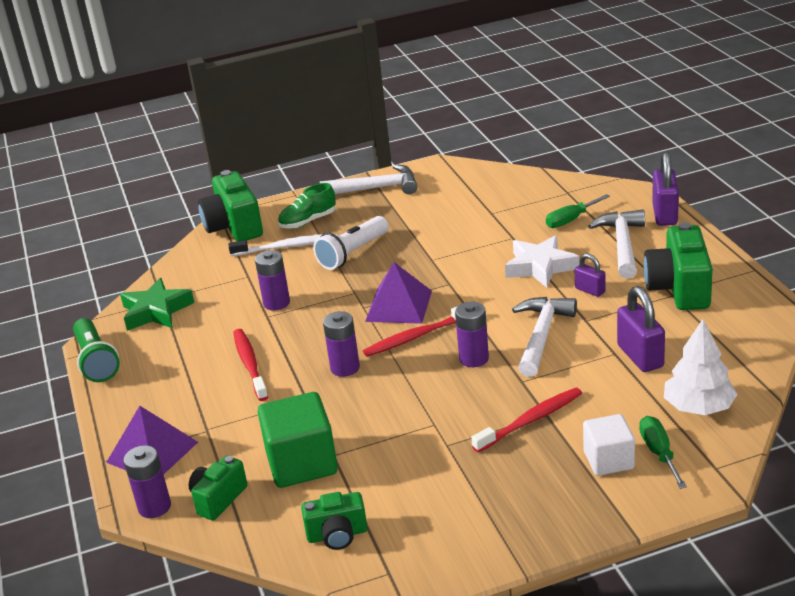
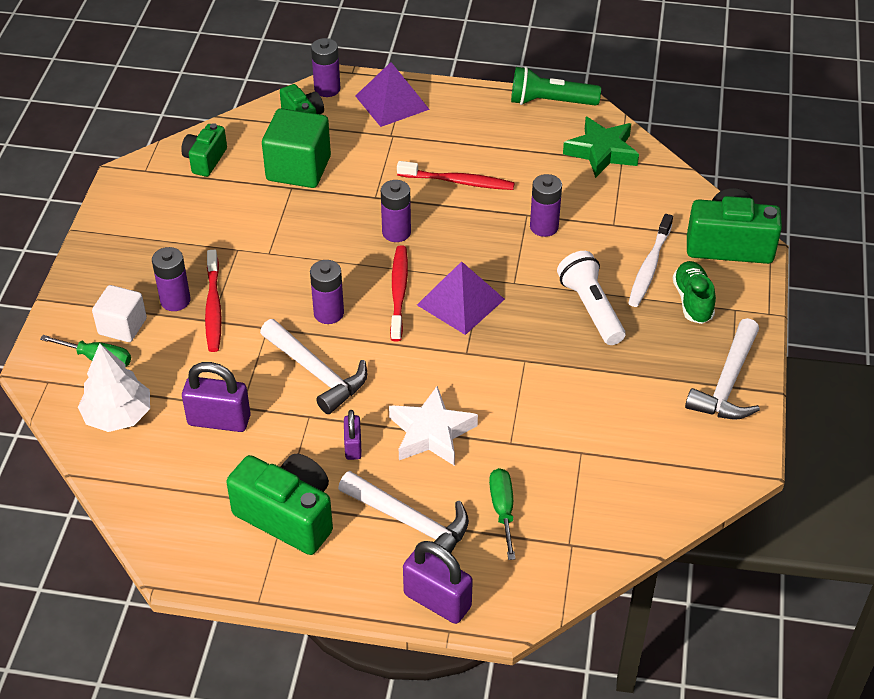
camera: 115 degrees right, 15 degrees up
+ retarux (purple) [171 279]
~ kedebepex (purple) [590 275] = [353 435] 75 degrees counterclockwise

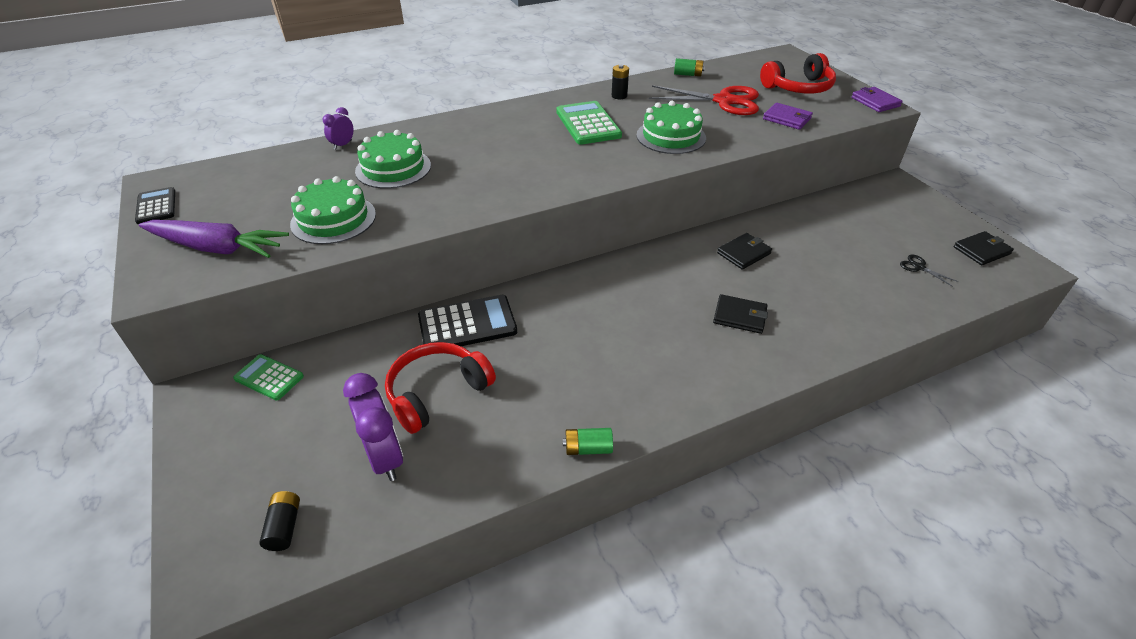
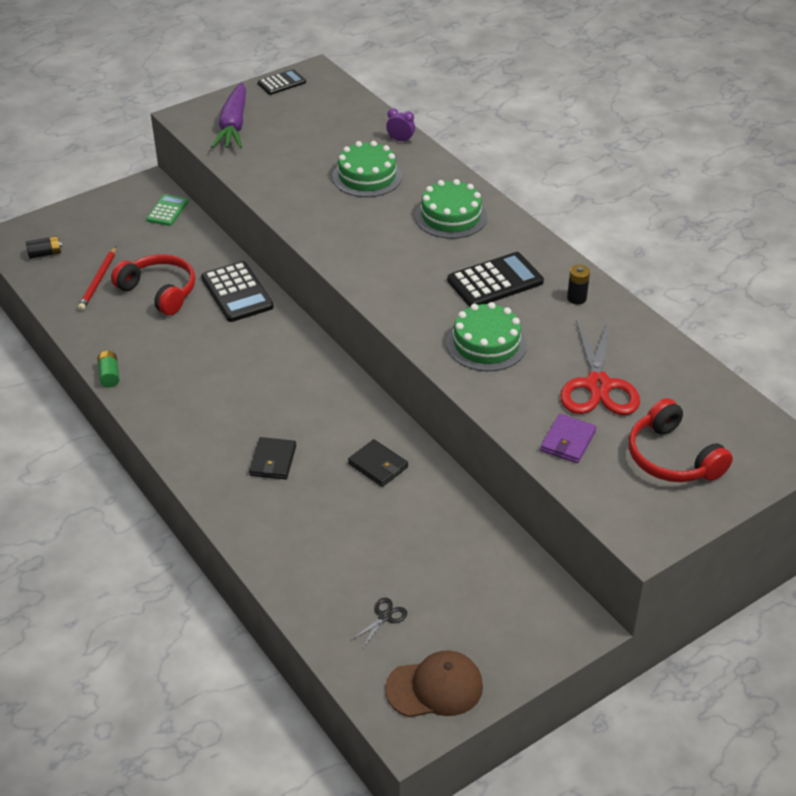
camera: 80 degrees right, 0 degrees up
- retarux (green) [689 67]
- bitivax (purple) [877 99]
~ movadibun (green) [333 210] to [451 209]
~ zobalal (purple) [373 427] to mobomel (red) [97 278]
~ bitivax (black) [984 248] to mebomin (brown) [434 684]
~ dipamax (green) [589 123] to dipamax (black) [495 279]

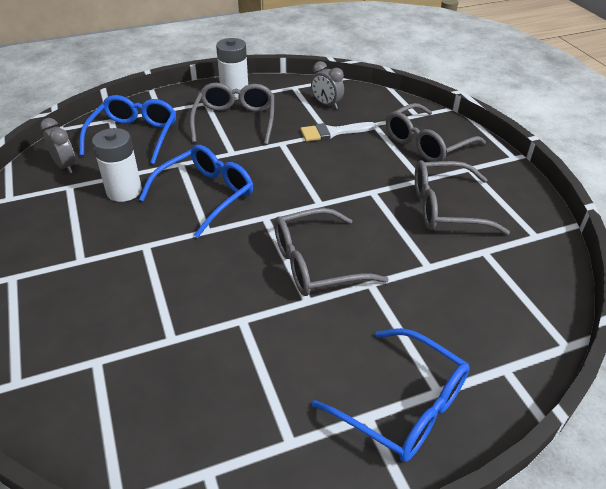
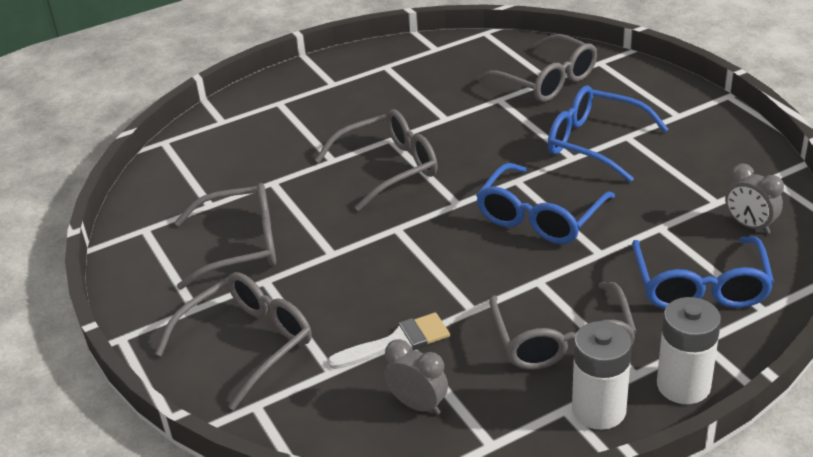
camera: 175 degrees right, 5 degrees down
+ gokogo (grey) [537 68]
~ retarux (white) [117 165] to [689 350]
~ gokogo (blue) [391 395] to [608 133]

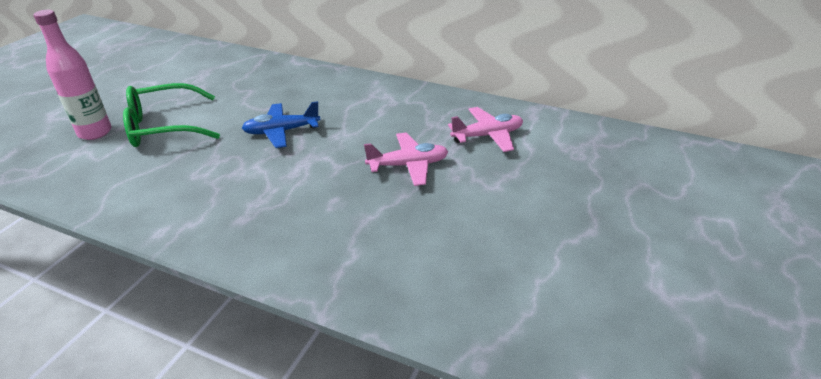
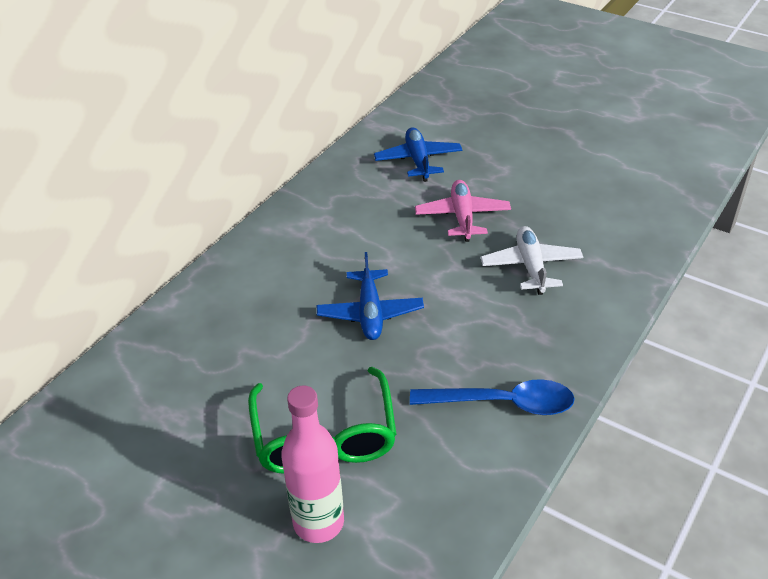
camera: 80 degrees left, 5 degrees up
+ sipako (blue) [492 397]
+ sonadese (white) [531 260]
~ sonadese (pink) [485 129] to sonadese (blue) [418 154]

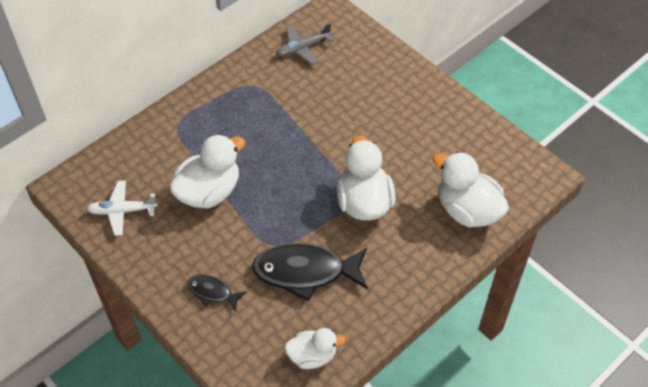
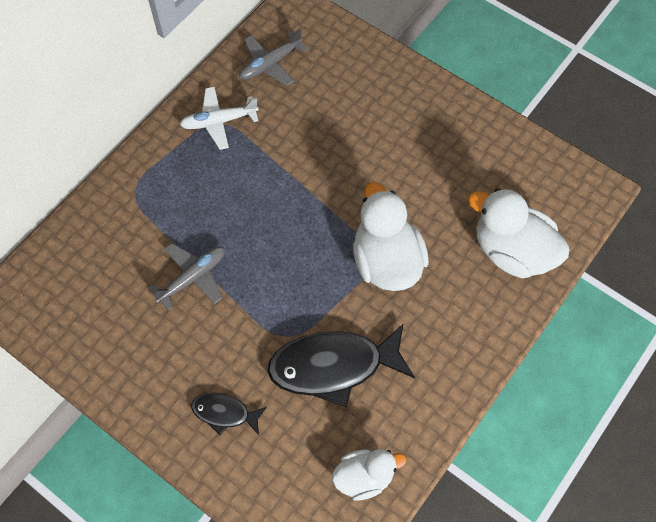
camera: 10 degrees left, 10 degrees up
~ sonadese (white) [122 208] to [219 118]
~ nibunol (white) [207 171] to sonadese (grey) [187 276]

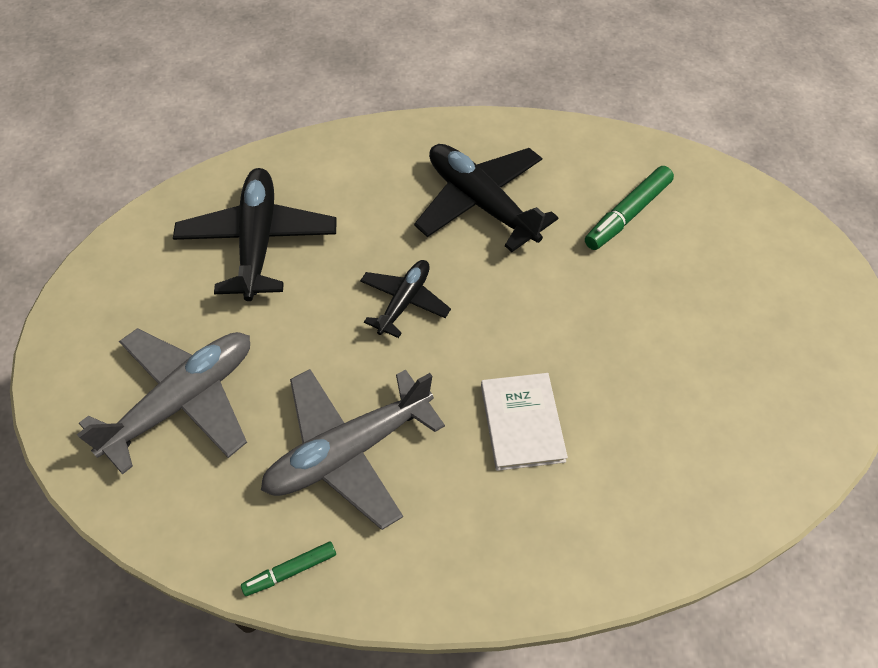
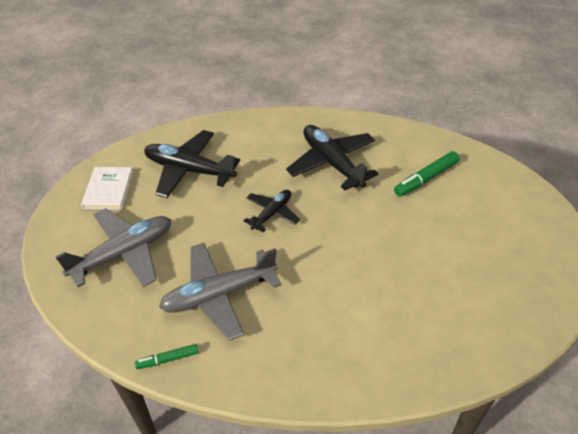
camera: 10 degrees right, 10 degrees down
~ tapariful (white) [524 422] to [107 188]
~ sonadese (black) [255 234] = [192 164] 75 degrees counterclockwise

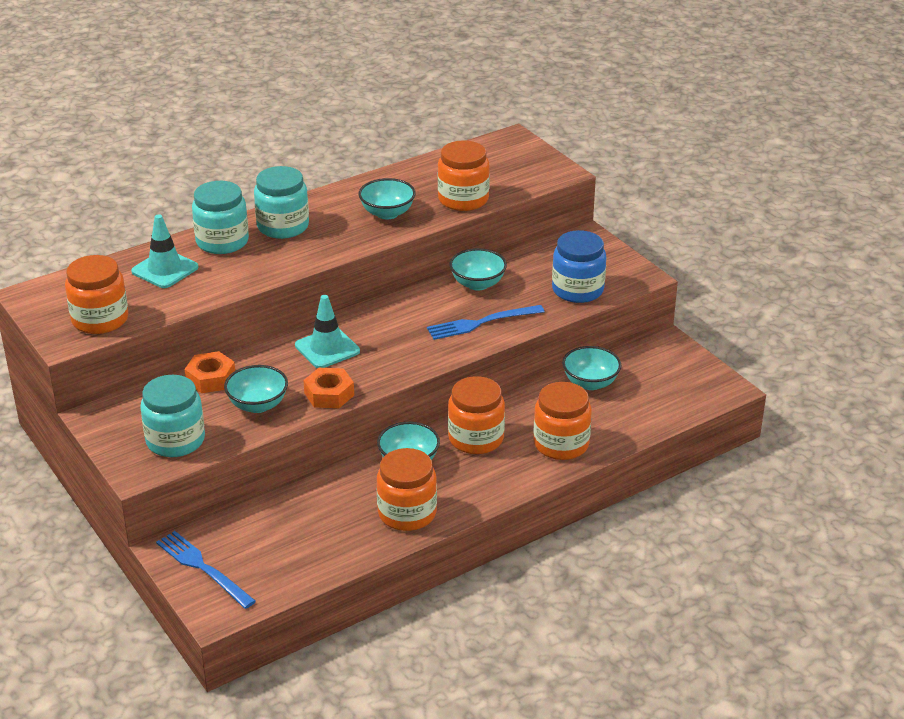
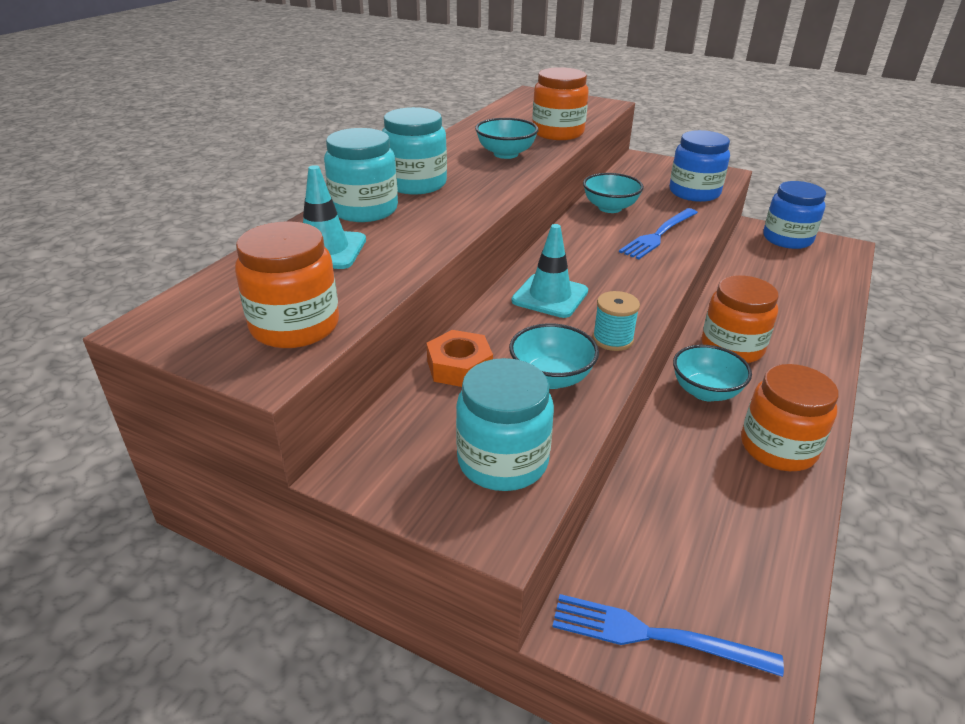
camera: 30 degrees left, 0 degrees up
- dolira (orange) [562 421]
- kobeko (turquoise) [591 368]
+ dolira (blue) [794 215]
~ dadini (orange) [328 388] to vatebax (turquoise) [616 321]

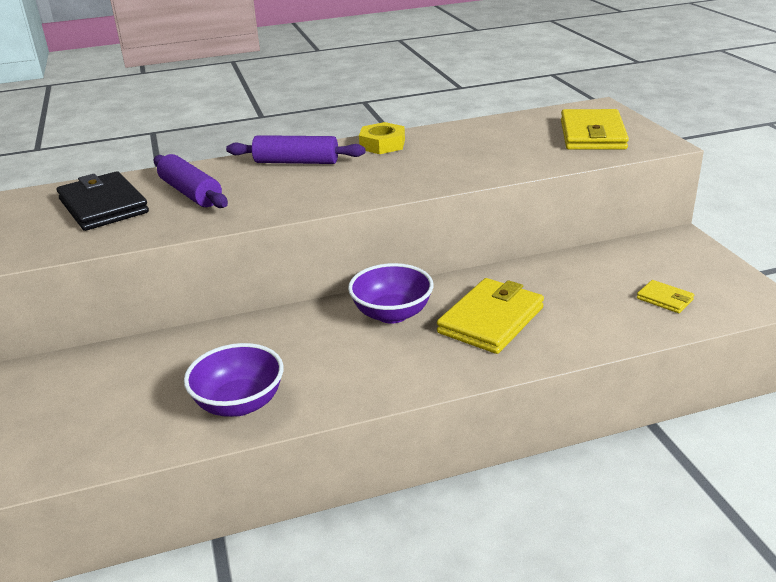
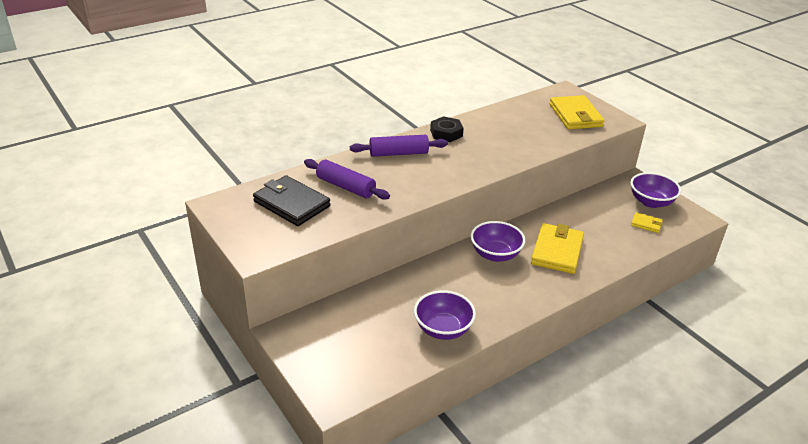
camera: 20 degrees left, 5 degrees up
+ kobeko (purple) [655 190]
~ dadini (yellow) [382 138] to dadini (black) [447 129]

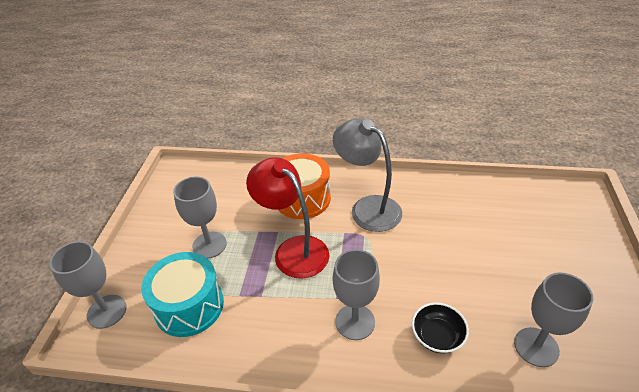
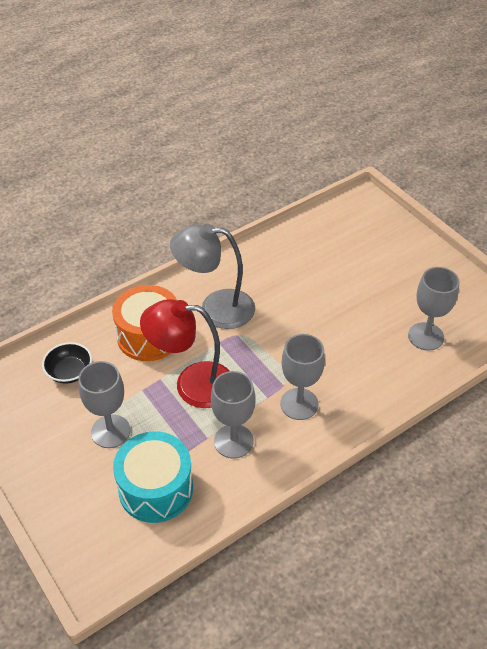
camera: 45 degrees left, 5 degrees up
~ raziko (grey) [88 285] to [233 415]
~ kobeko (black) [440 328] to [67 363]

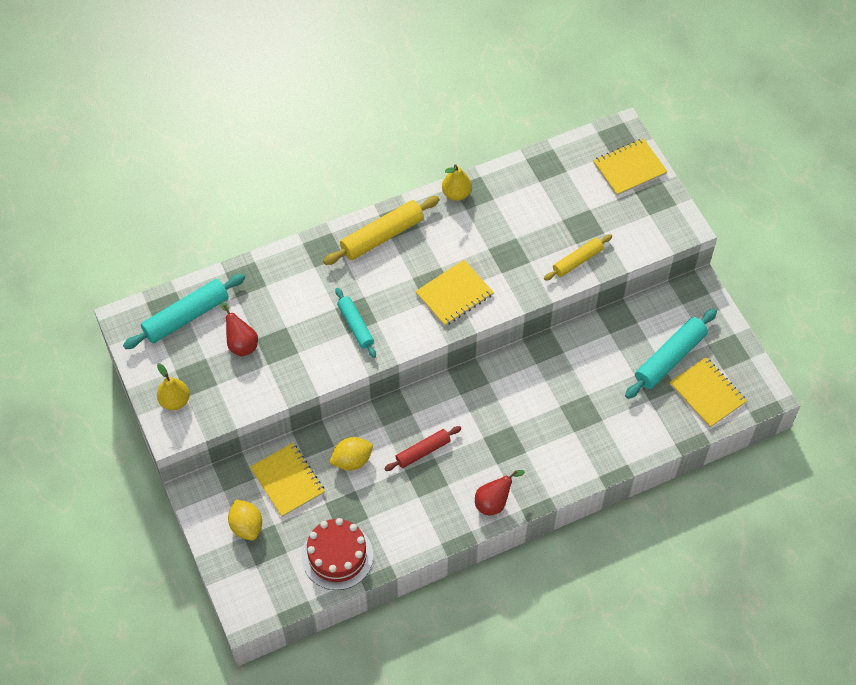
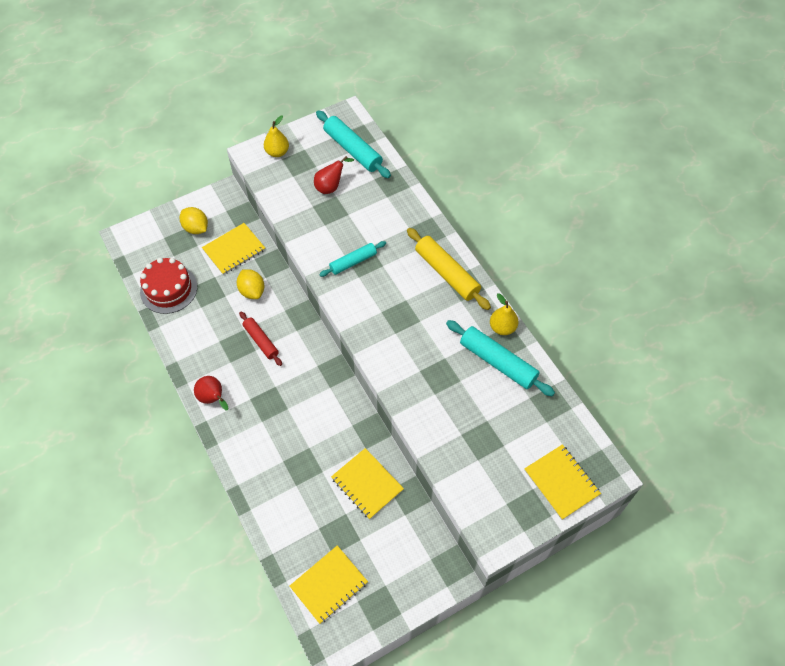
camera: 85 degrees right, 0 degrees up
- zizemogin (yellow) [578 257]
~ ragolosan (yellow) [454 293] to [367 483]
~ zizemogin (turquoise) [671 353] to [500 358]
~ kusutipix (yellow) [245 520] = [194 220] 75 degrees clockwise

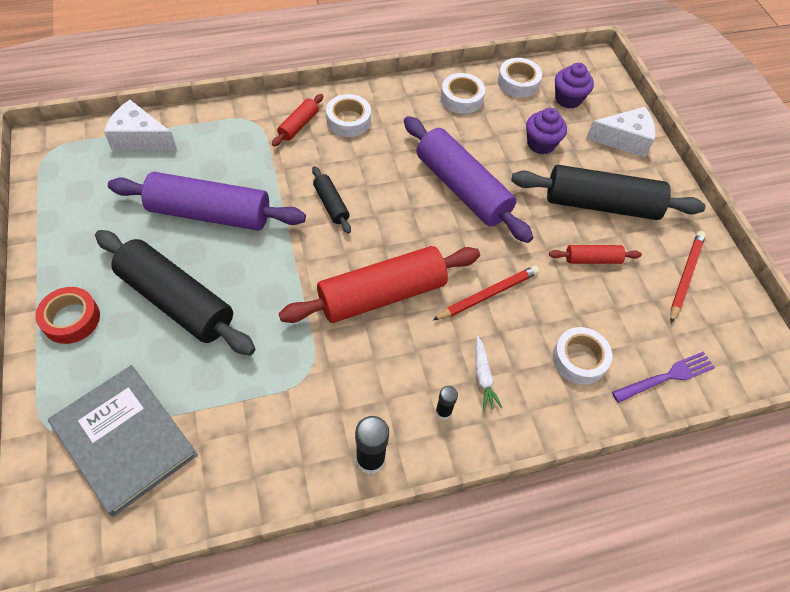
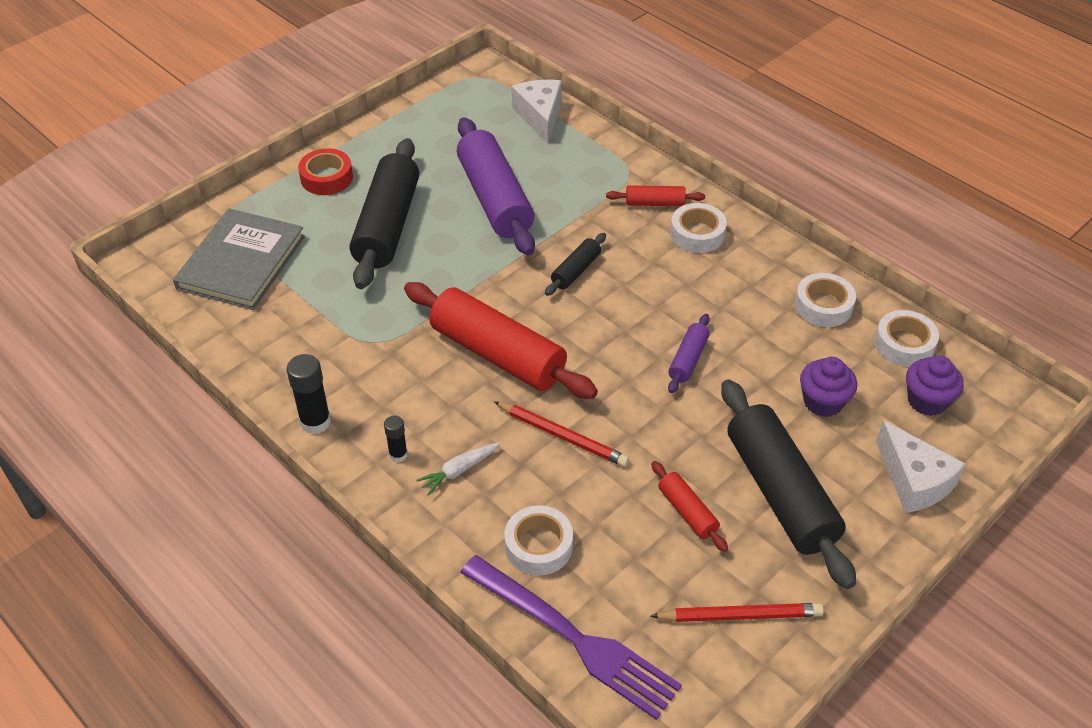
camera: 65 degrees right, 10 degrees down
~ zizemogin (purple) [468 179] = [689 353] x0.47
~ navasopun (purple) [663 377] = [571 637] x1.69

